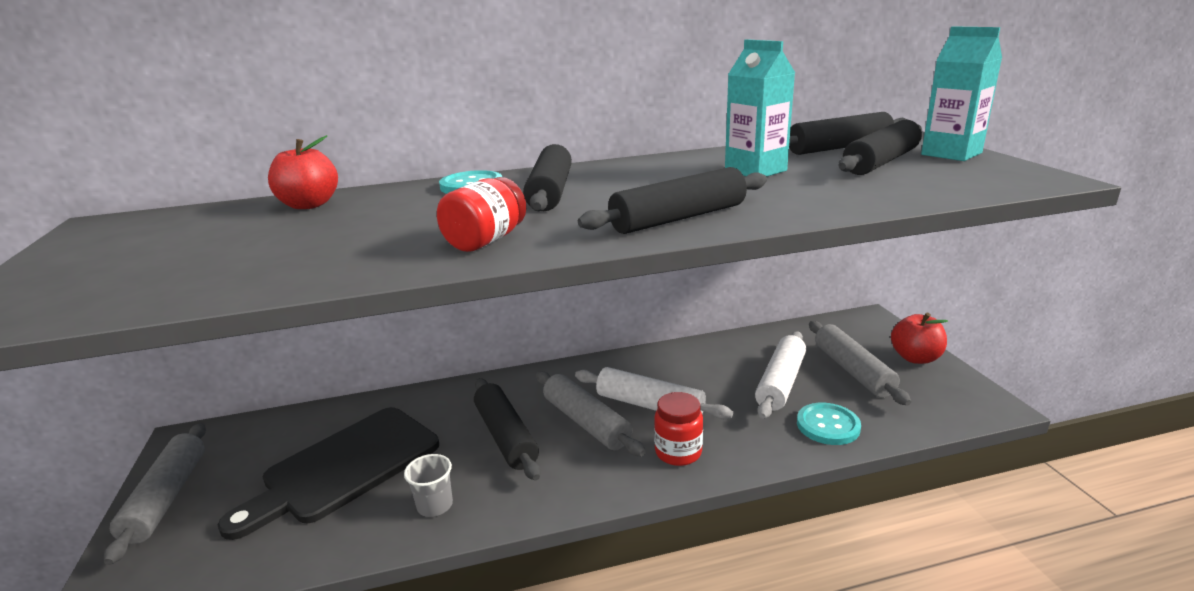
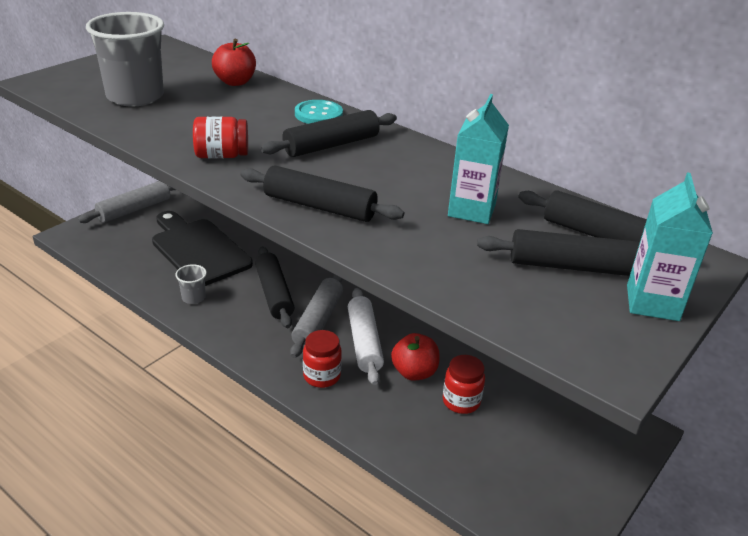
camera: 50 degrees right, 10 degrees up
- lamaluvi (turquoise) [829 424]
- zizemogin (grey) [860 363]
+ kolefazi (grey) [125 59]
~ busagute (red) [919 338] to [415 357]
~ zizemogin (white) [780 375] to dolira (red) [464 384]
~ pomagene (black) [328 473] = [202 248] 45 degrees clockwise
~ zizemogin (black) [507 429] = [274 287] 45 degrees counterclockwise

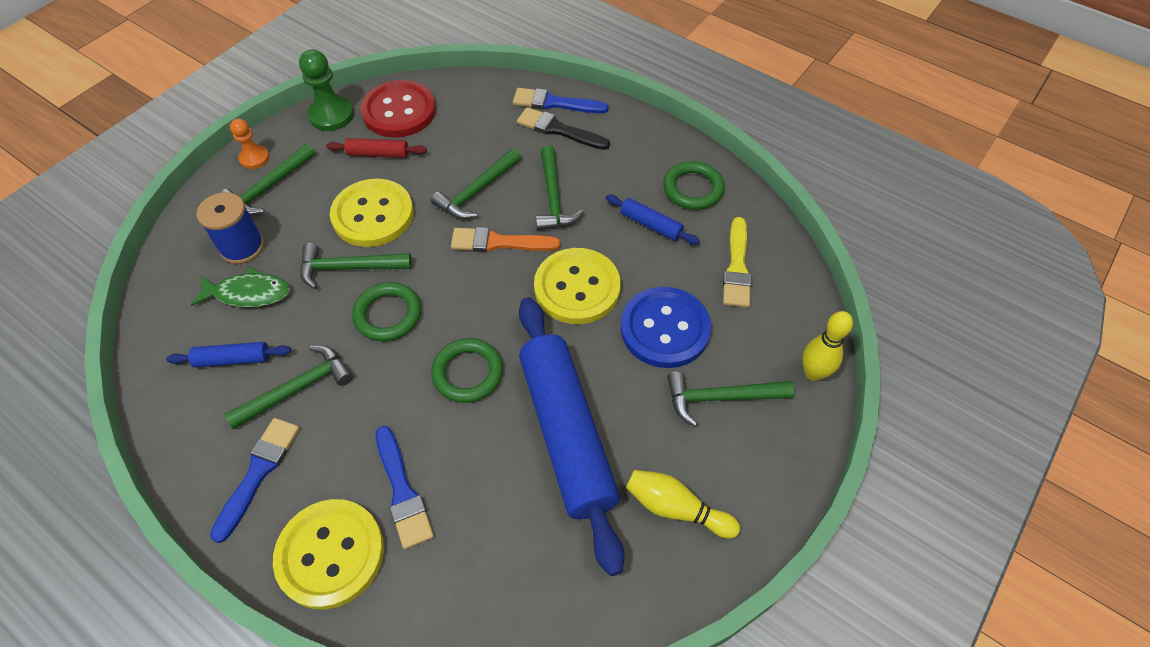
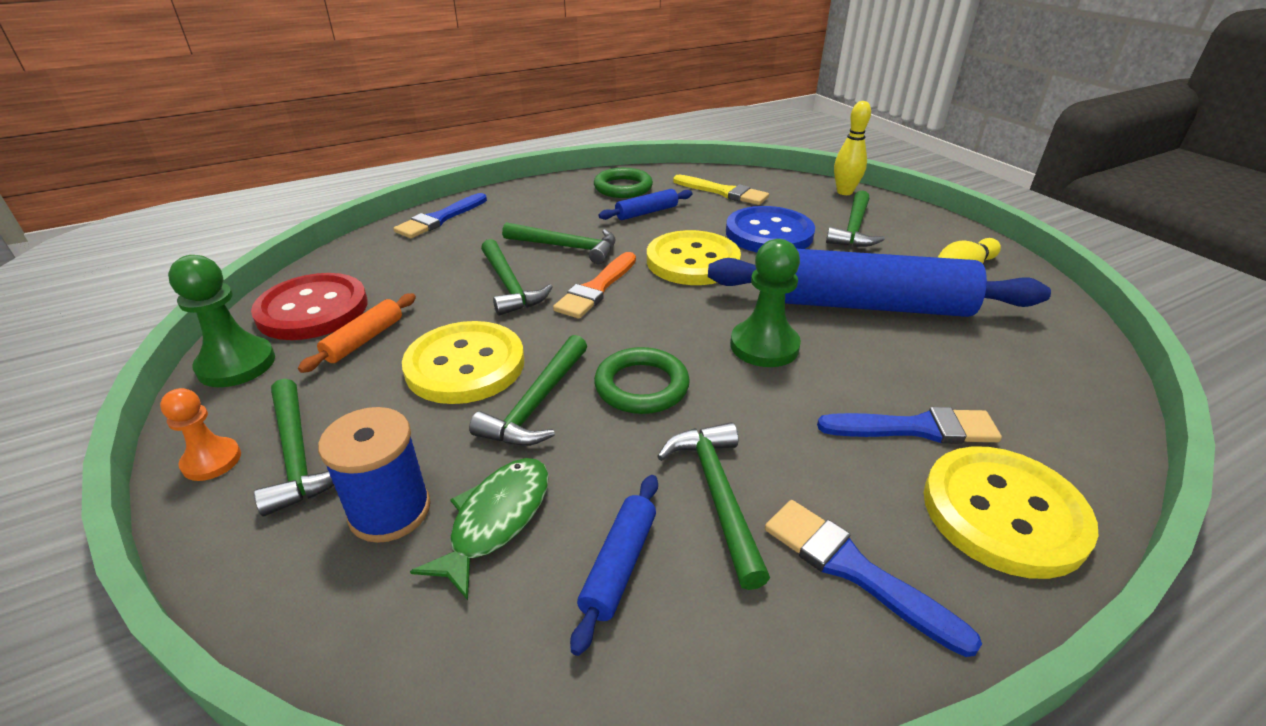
camera: 65 degrees left, 20 degrees down
- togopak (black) [563 128]
~ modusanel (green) [467 370] to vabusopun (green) [765 303]
~ zizemogin (red) [376 148] to zizemogin (orange) [357 333]

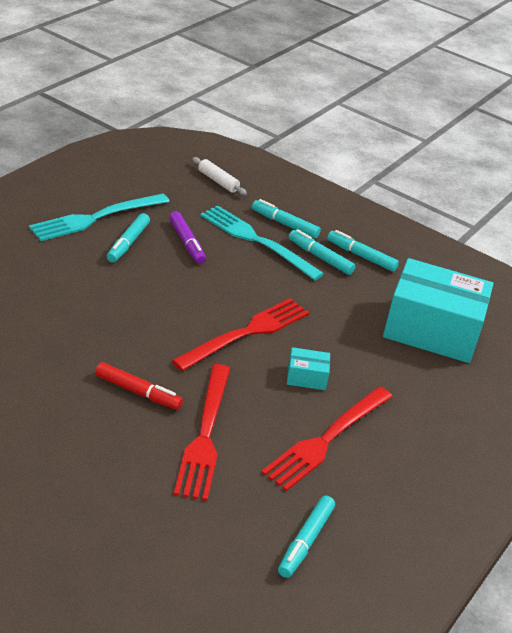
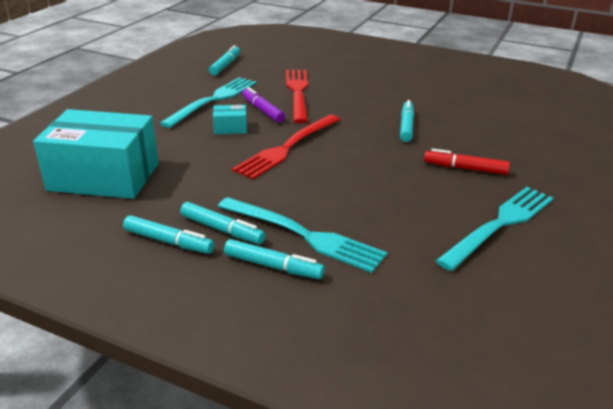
camera: 175 degrees right, 5 degrees down
- zizemogin (white) [219 176]
~ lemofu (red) [139 386] to [467 161]
~ lemofu (turquoise) [128 238] to [407 121]
~ lemofu (purple) [187 237] to [263 105]
~ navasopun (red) [327 439] to navasopun (turquoise) [208 102]

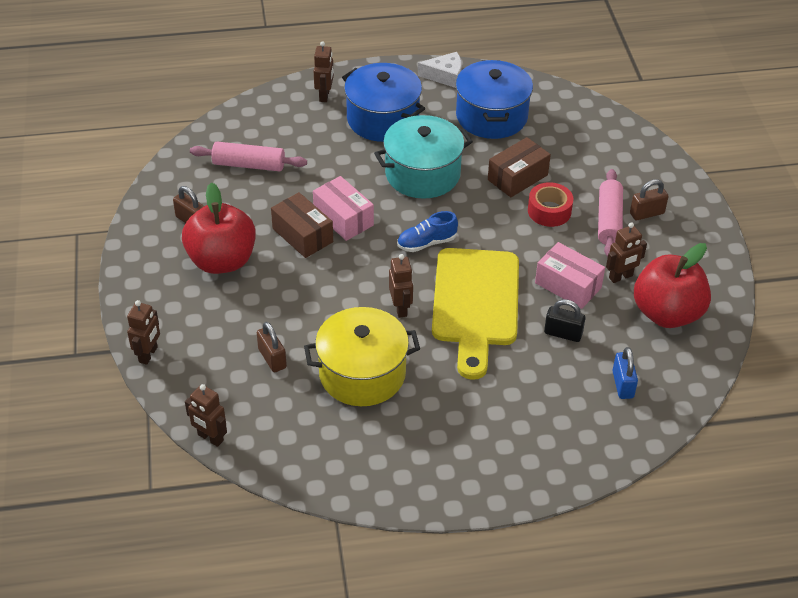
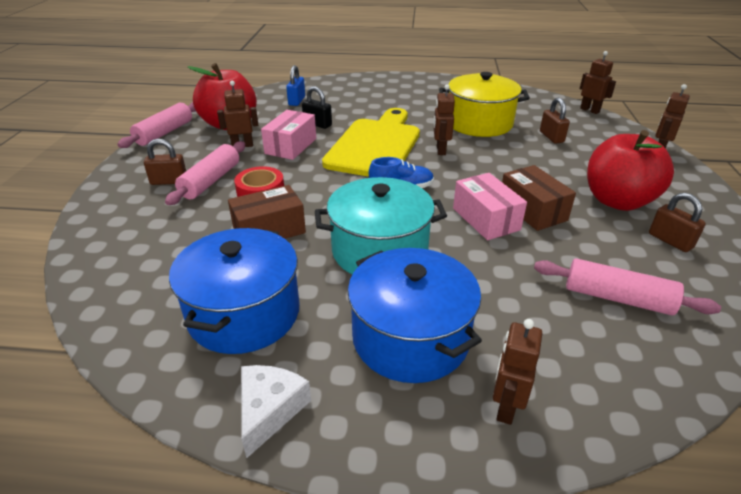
camera: 165 degrees left, 10 degrees down
+ zizemogin (pink) [156 125]
~ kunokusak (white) [440 70] = [276 411] 90 degrees clockwise
~ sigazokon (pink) [570 275] = [288 135] 60 degrees clockwise

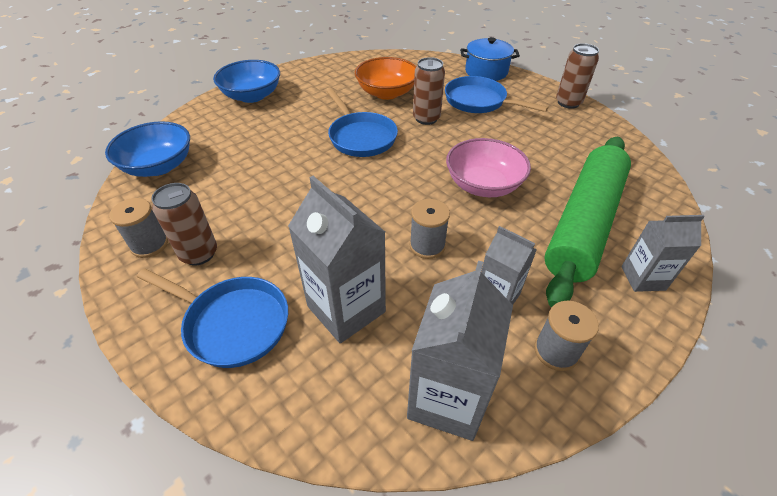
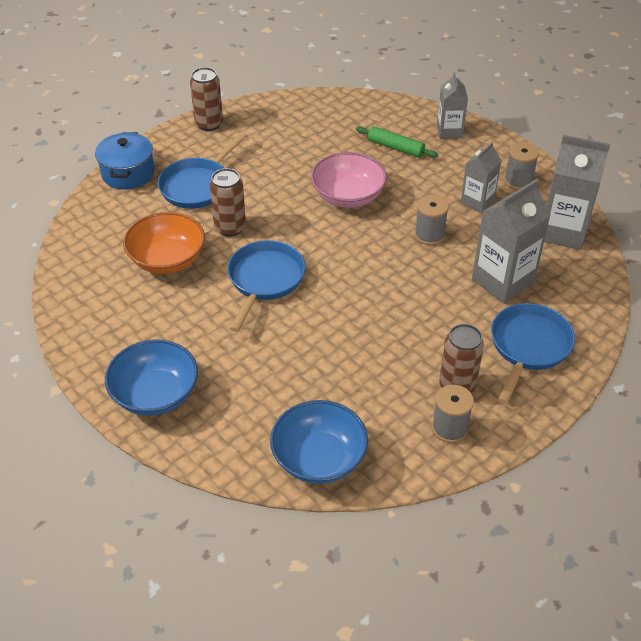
camera: 90 degrees left, 0 degrees up
~ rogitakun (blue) [362 123] = [266 286] 45 degrees counterclockwise
~ zizemogin (green) [587 222] = [397 142] x0.42

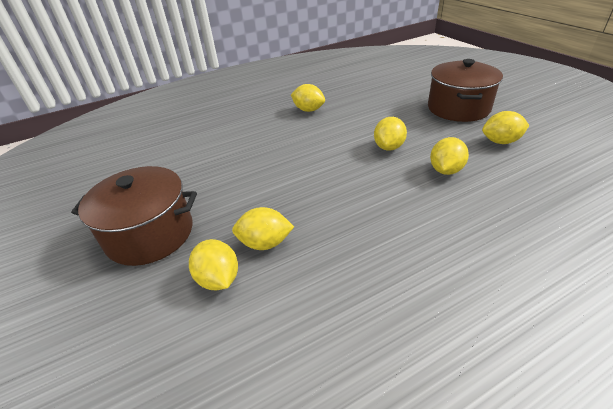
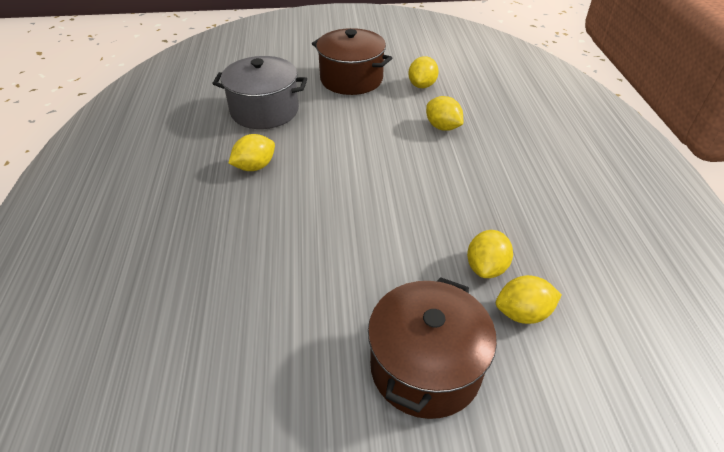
camera: 70 degrees left, 5 degrees up
- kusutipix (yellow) [390 134]
+ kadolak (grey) [259 92]

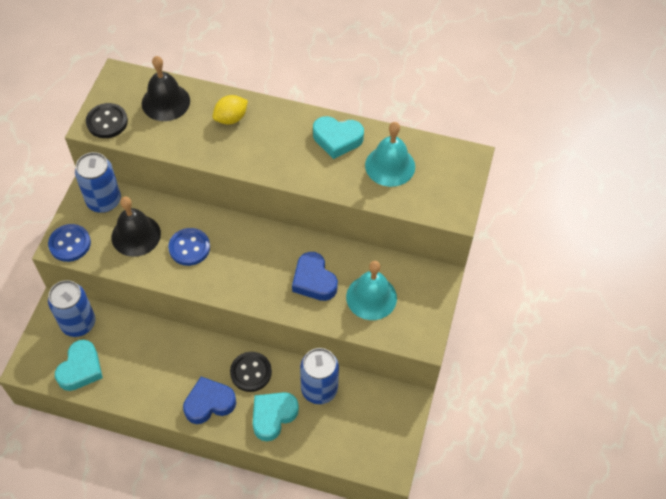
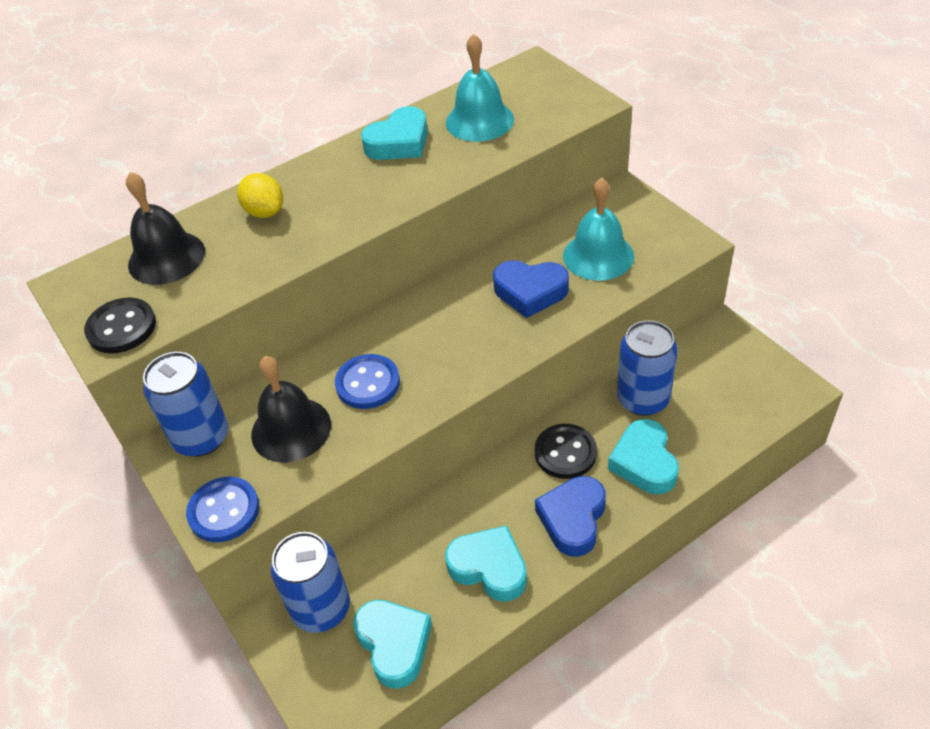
camera: 45 degrees left, 10 degrees down
+ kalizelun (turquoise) [486 563]
~ kusutipix (yellow) [230 109] = [260 195] 45 degrees counterclockwise

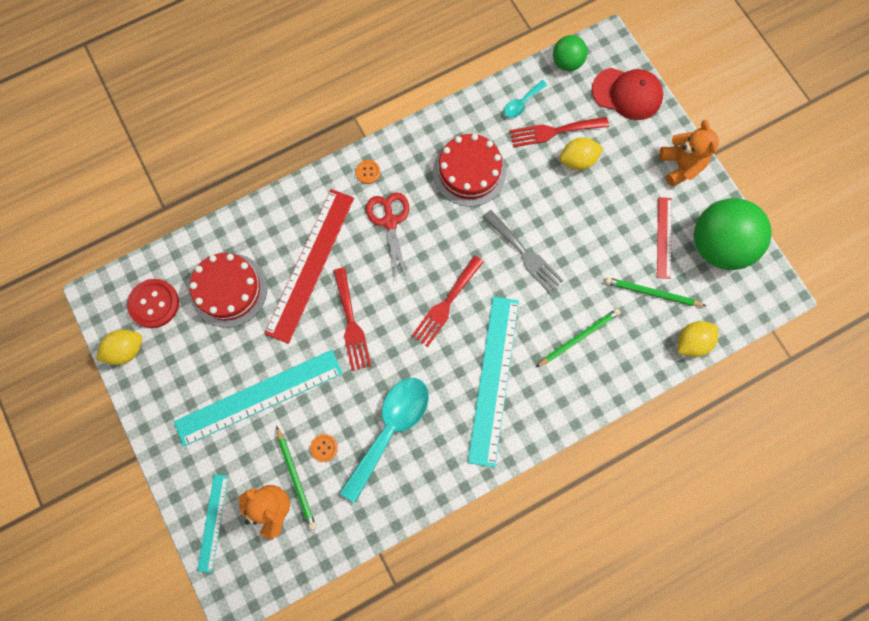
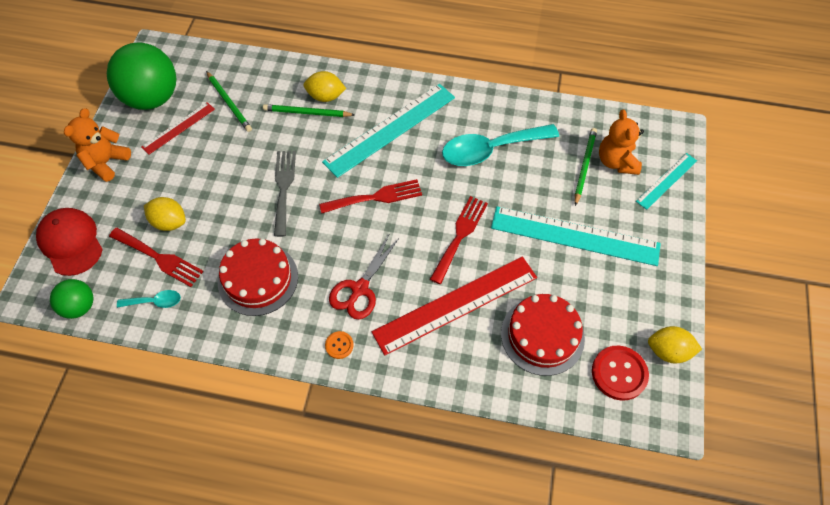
camera: 140 degrees left, 15 degrees down
- lamaluvi (orange) [324 448]
~ kusutipix (yellow) [698 339] to [325 86]

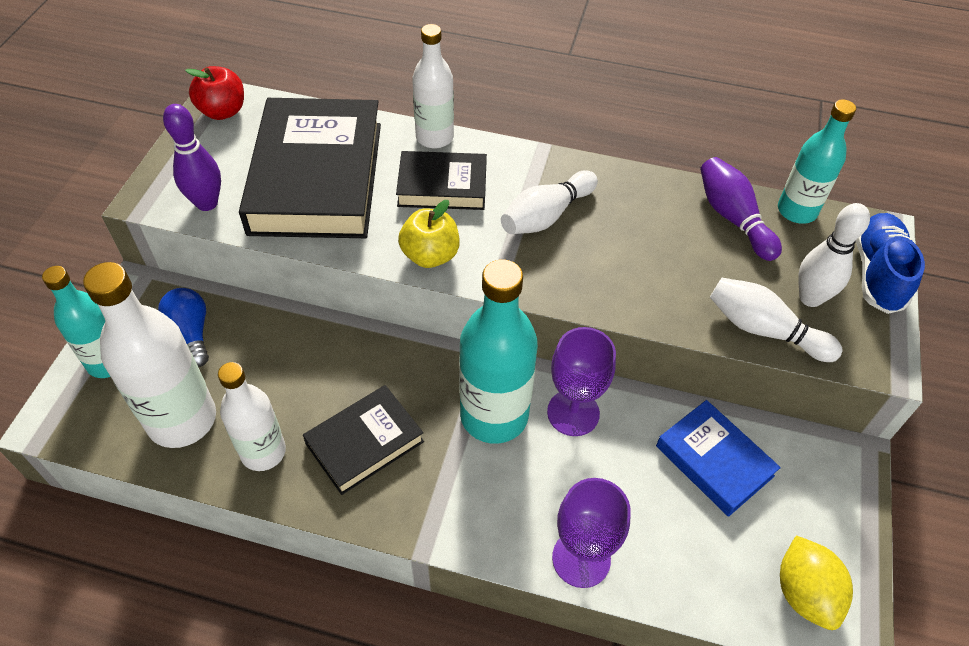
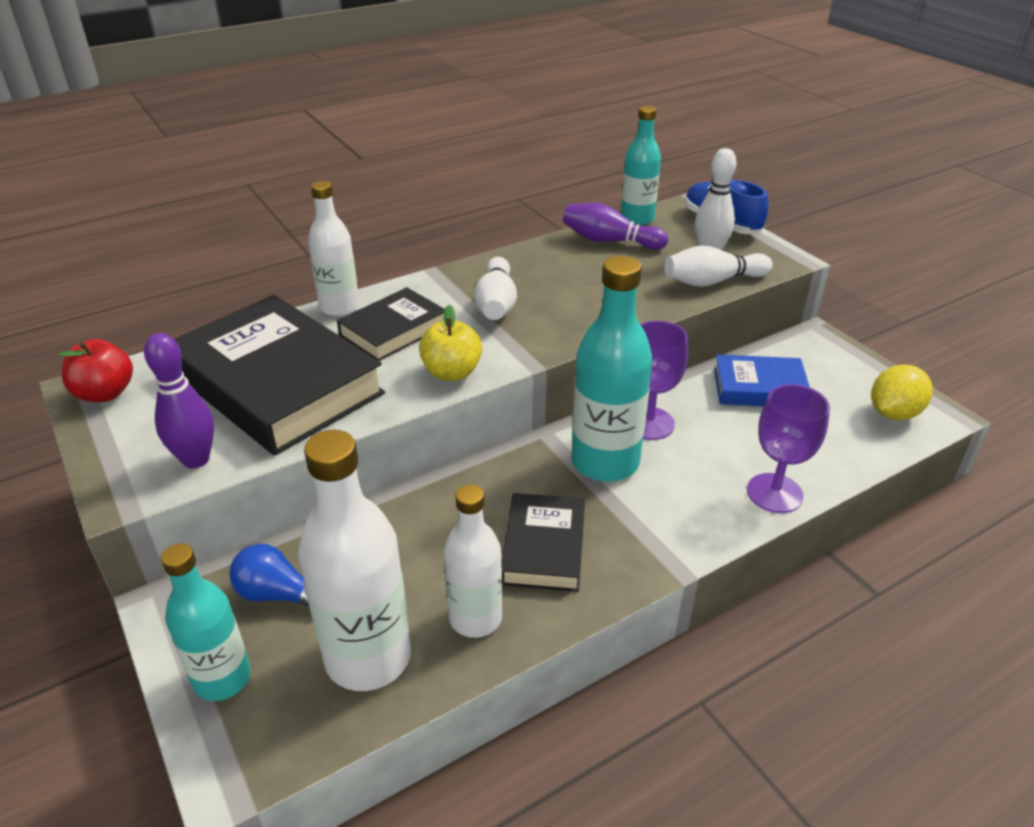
camera: 45 degrees left, 15 degrees down
~ kusutipix (yellow) [816 582] = [902 392] 75 degrees counterclockwise

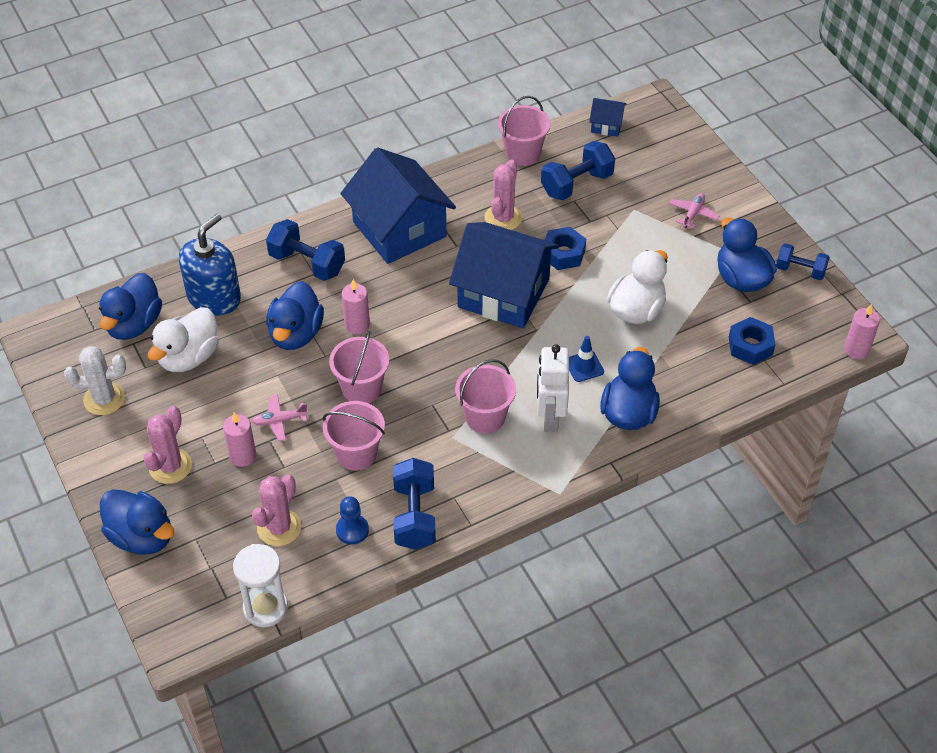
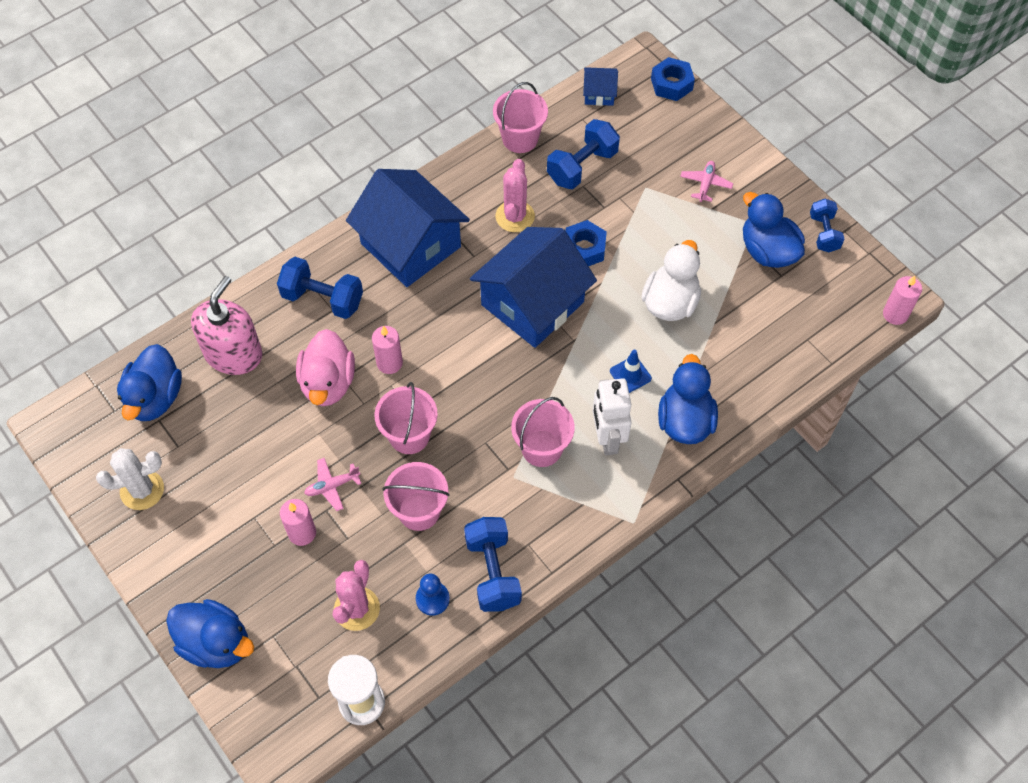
camera: 10 degrees left, 10 degrees up
- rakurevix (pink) [168 445]
- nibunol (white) [183 339]
~ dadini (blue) [752 341] to [673 79]
~ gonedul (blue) [210 265] to gonedul (pink) [226 325]
~ nibunol (blue) [295 315] to nibunol (pink) [325 367]
~ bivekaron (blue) [504 275] = [533 287] 60 degrees counterclockwise
~ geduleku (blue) [803 261] = [827 225] 75 degrees clockwise

